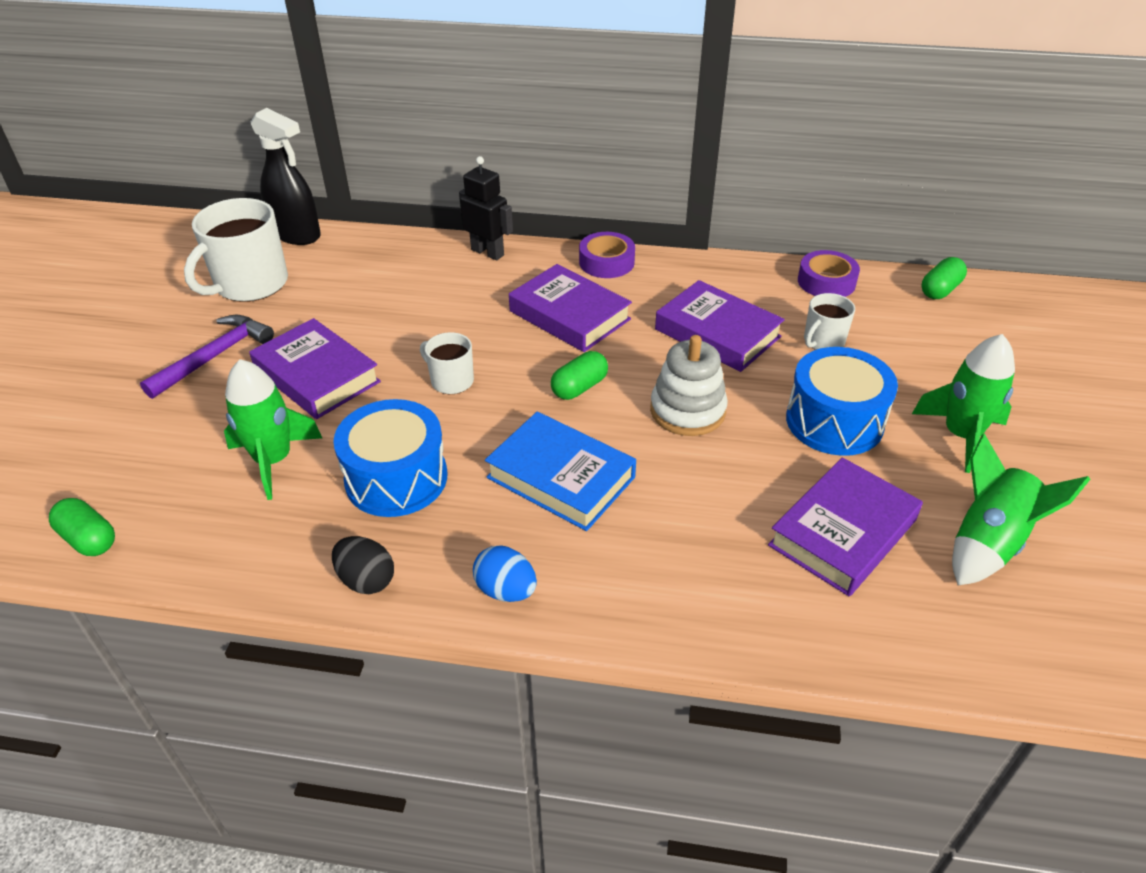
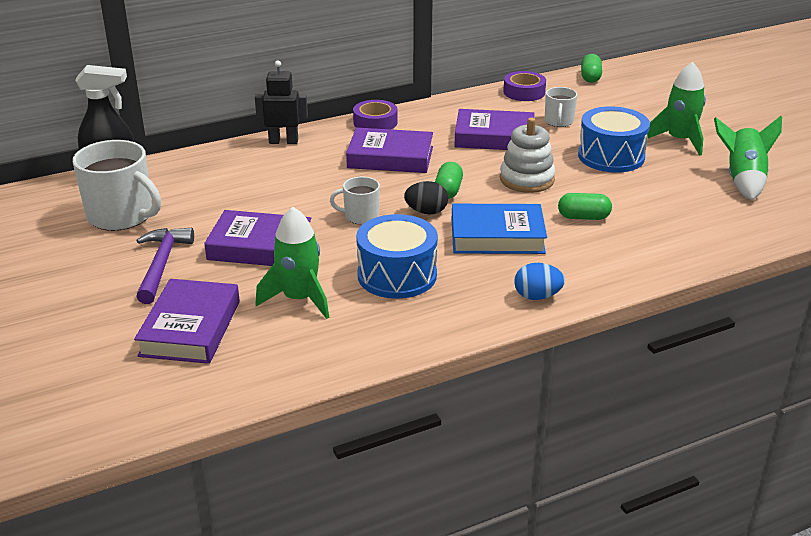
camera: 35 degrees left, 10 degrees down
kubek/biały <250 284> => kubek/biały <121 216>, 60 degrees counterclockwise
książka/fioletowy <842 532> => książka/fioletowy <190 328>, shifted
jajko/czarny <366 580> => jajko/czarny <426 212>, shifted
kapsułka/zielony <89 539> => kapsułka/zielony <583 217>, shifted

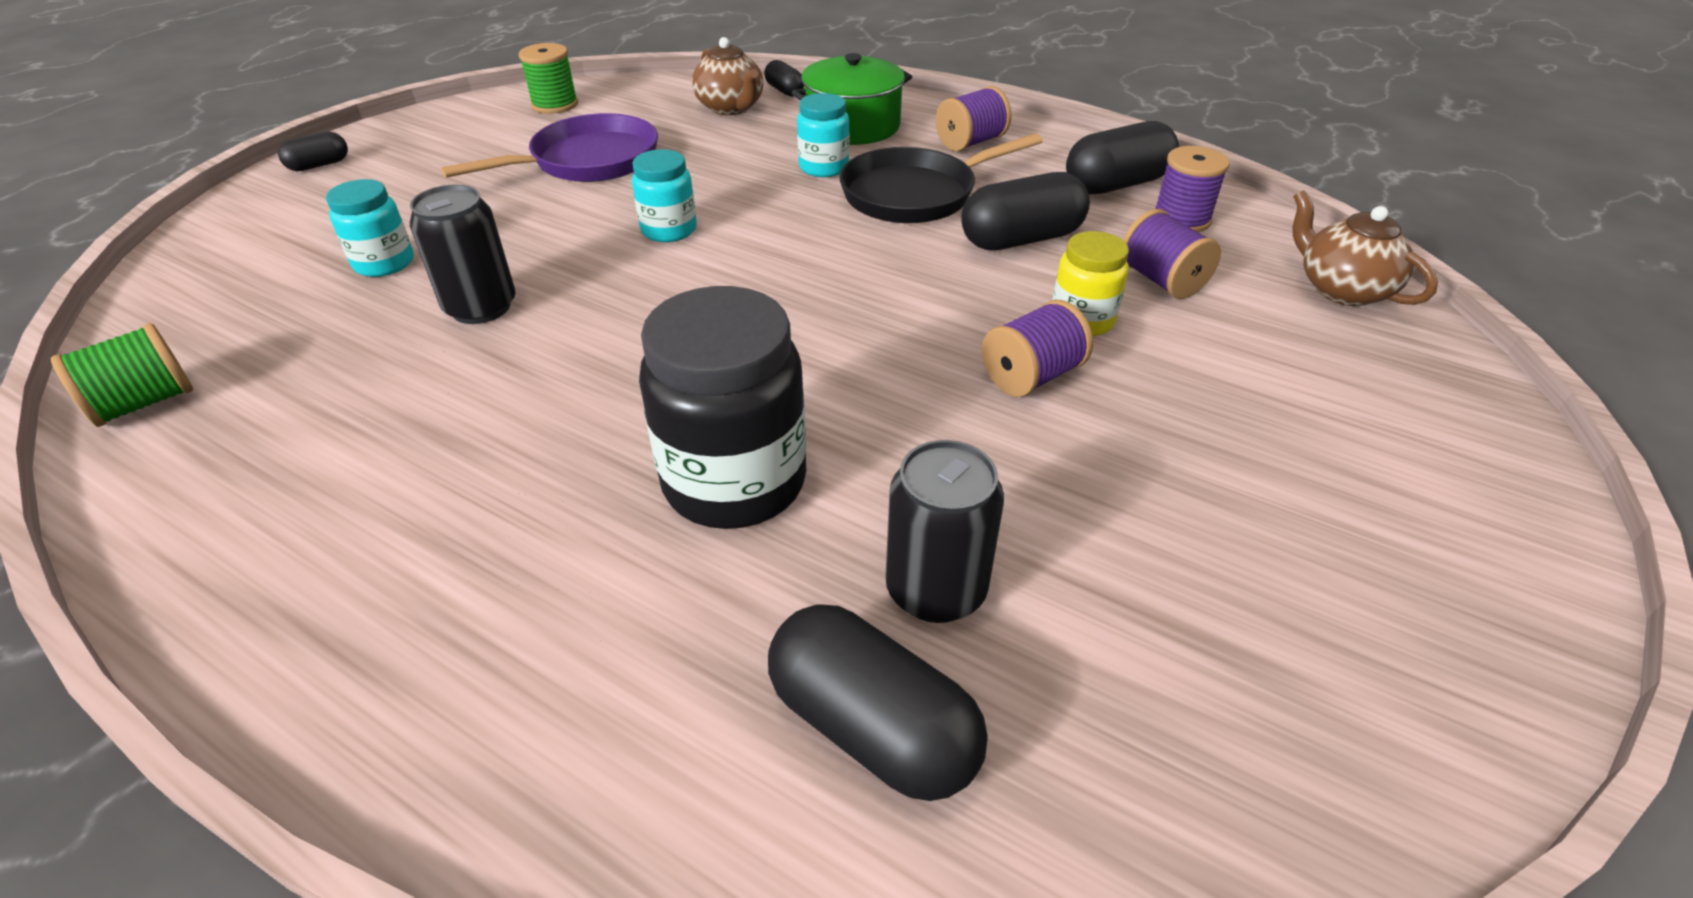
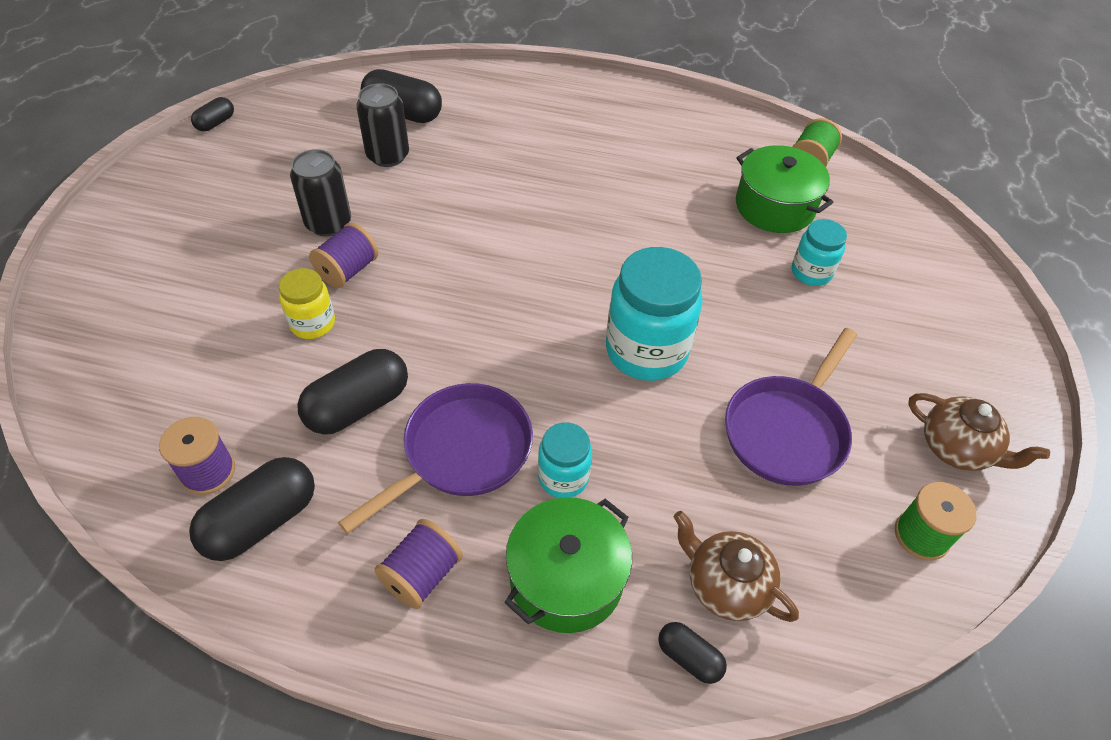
camera: 160 degrees right, 10 degrees up
kapsułka/czarny <319 165> => kapsułka/czarny <216 123>, shifted
puszka/czarny <481 307> => puszka/czarny <328 223>, shifted
patelnia/czarny <916 194> => patelnia/fioletowy <461 452>
słoik/turkusowy <669 230> => słoik/turkusowy <646 351>, x1.83
nothing => garnek/zielony <774 206>
imbryk/brązowy <1341 289> => imbryk/brązowy <957 449>, shifted
słoik/czarny <734 482> => nothing
szpulka/fioletowy <1161 280> => nothing

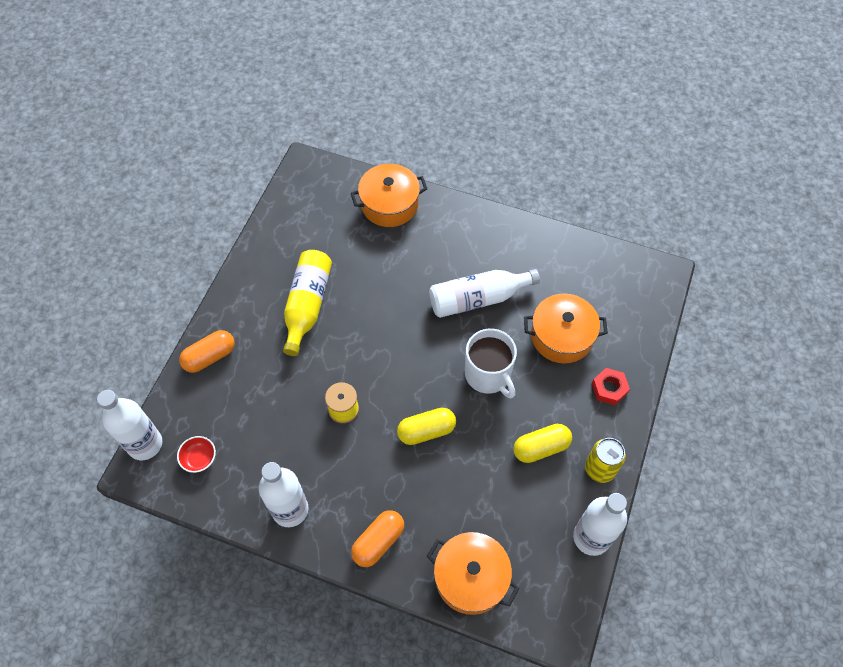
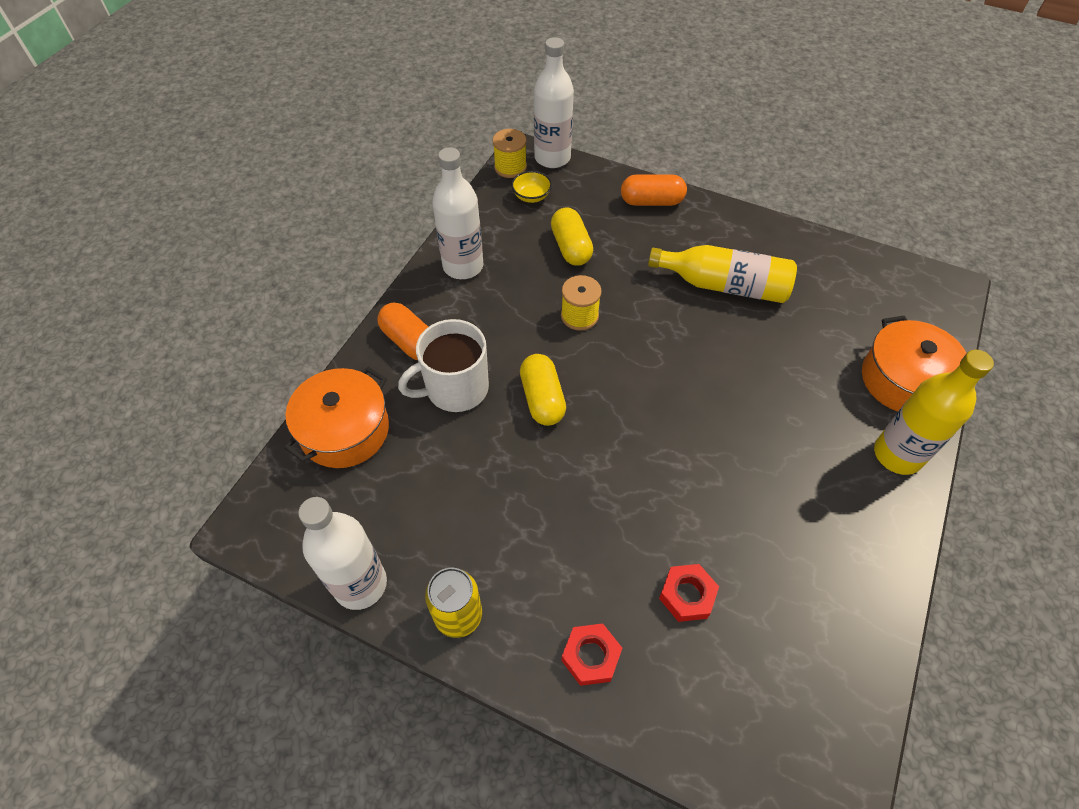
camera: 95 degrees right, 5 degrees down
kubek/biały <488 375> => kubek/biały <455 388>, shifted
nothing => szpulka/żółty <510 167>
miska/czerwony <199 459> => miska/żółty <531 196>
kapsułka/żółty <541 447> => kapsułka/żółty <571 247>, shifted
kapsułka/pomarańczowy <210 357> => kapsułka/pomarańczowy <651 201>, 60 degrees counterclockwise
garnek/pomarańczowy <561 336> => nakrętka/czerwony <687 595>
nothing => butelka/żółty <897 455>
butelka/biały <478 299> => nothing

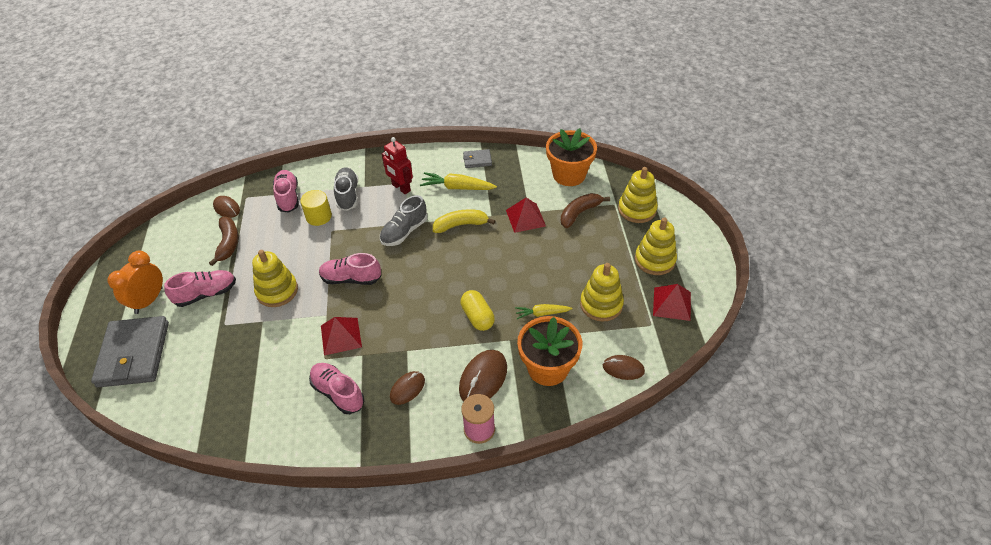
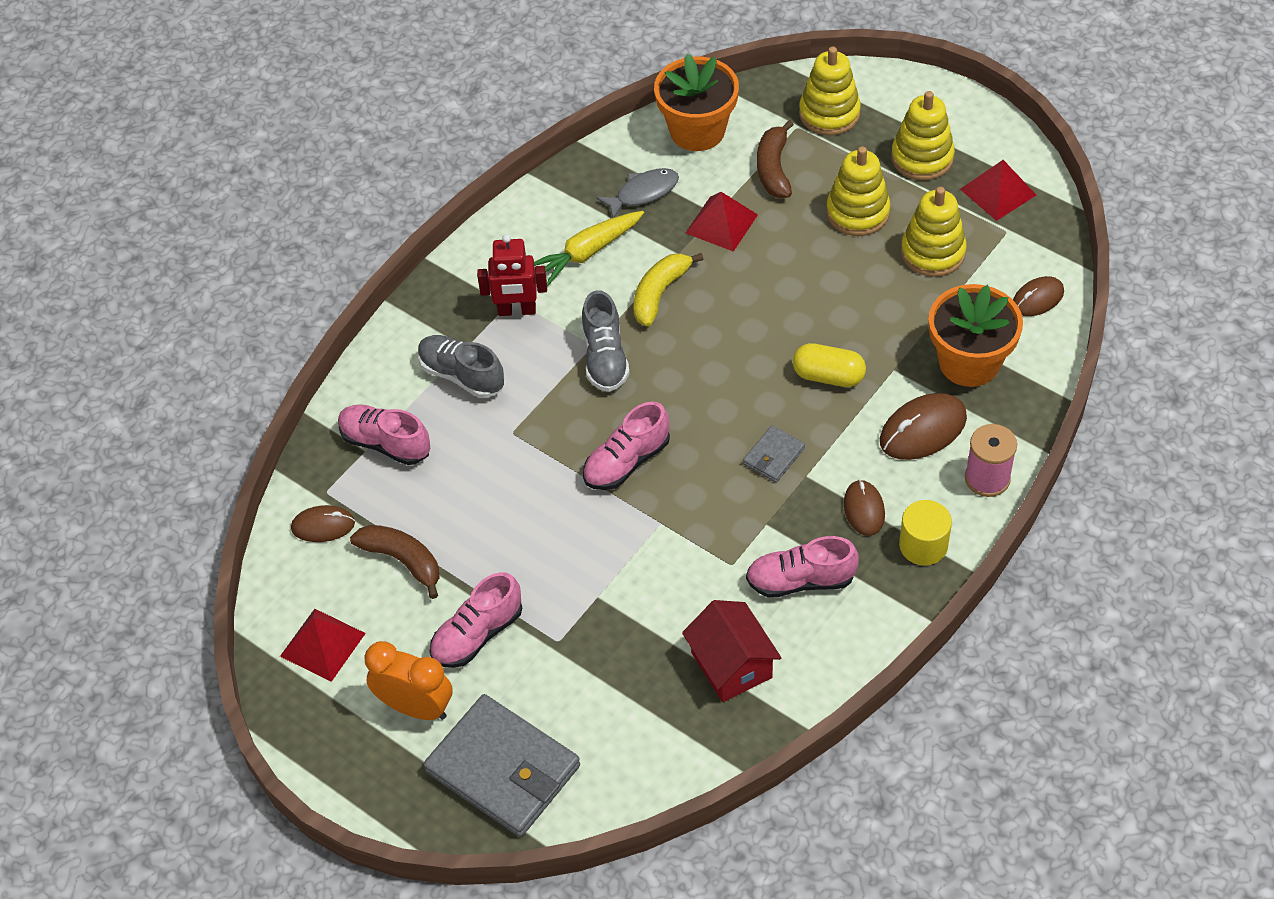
camera: 45 degrees left, 5 degrees up
piramida/czerwony <341 336> => piramida/czerwony <323 644>, shifted
budzik/pomarańczowy <149 300> => budzik/pomarańczowy <416 707>, 135 degrees clockwise
but/różowy <206 294> => but/różowy <477 634>, 150 degrees counterclockwise
nothing => ryba/szary <643 193>
nothing => domek/czerwony <731 665>
portfel/szary <477 160> => portfel/szary <773 456>, shifted
zabawka nakładanka/żółty <277 291> => zabawka nakładanka/żółty <857 212>, shifted
myszka/brązowy <483 378> => myszka/brązowy <923 430>, 75 degrees clockwise
walec/żółty <319 216> => walec/żółty <923 545>, shifted
marchewka/żółty <542 313> => nothing

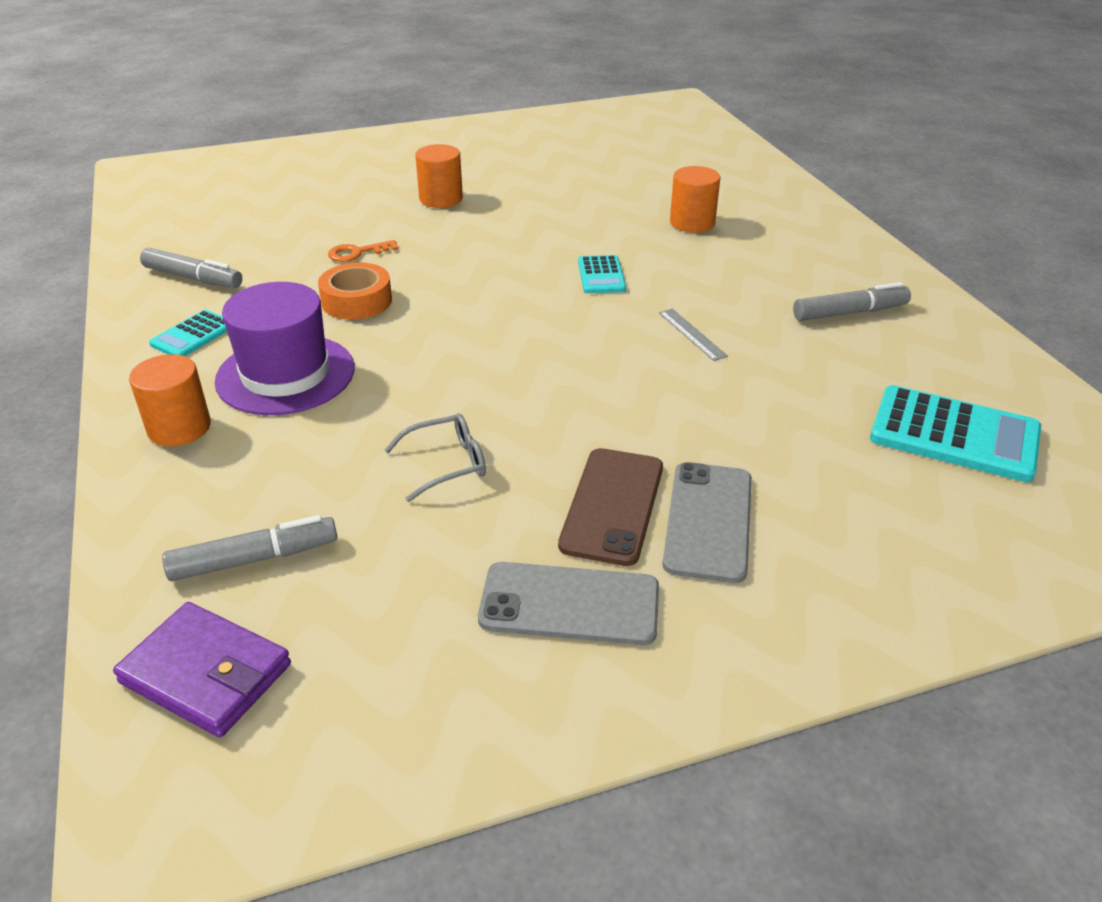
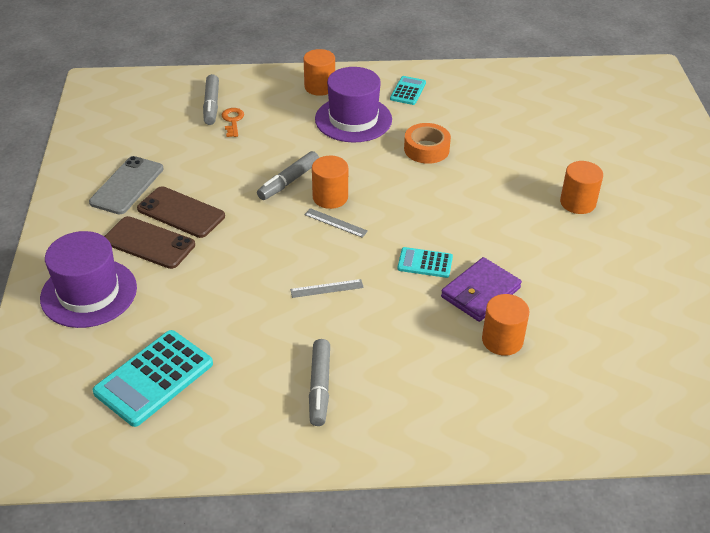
camera: 105 degrees right, 5 degrees up
nothing => kapelusz/fioletowy <89 293>
telefon/szary <708 521> => telefon/brązowy <149 243>
klucz/pomarańczowy <357 253> => klucz/pomarańczowy <233 121>, shifted
flamaster/szary <193 278> => flamaster/szary <289 181>, shifted
nothing => linijka/szary <335 223>
nothing => walec/pomarańczowy <330 197>
kalkulator/turkusowy <193 335> => kalkulator/turkusowy <408 91>, 60 degrees clockwise
portfel/fioletowy <206 674> => portfel/fioletowy <480 292>, shifted
okulary/szary <446 464> => nothing

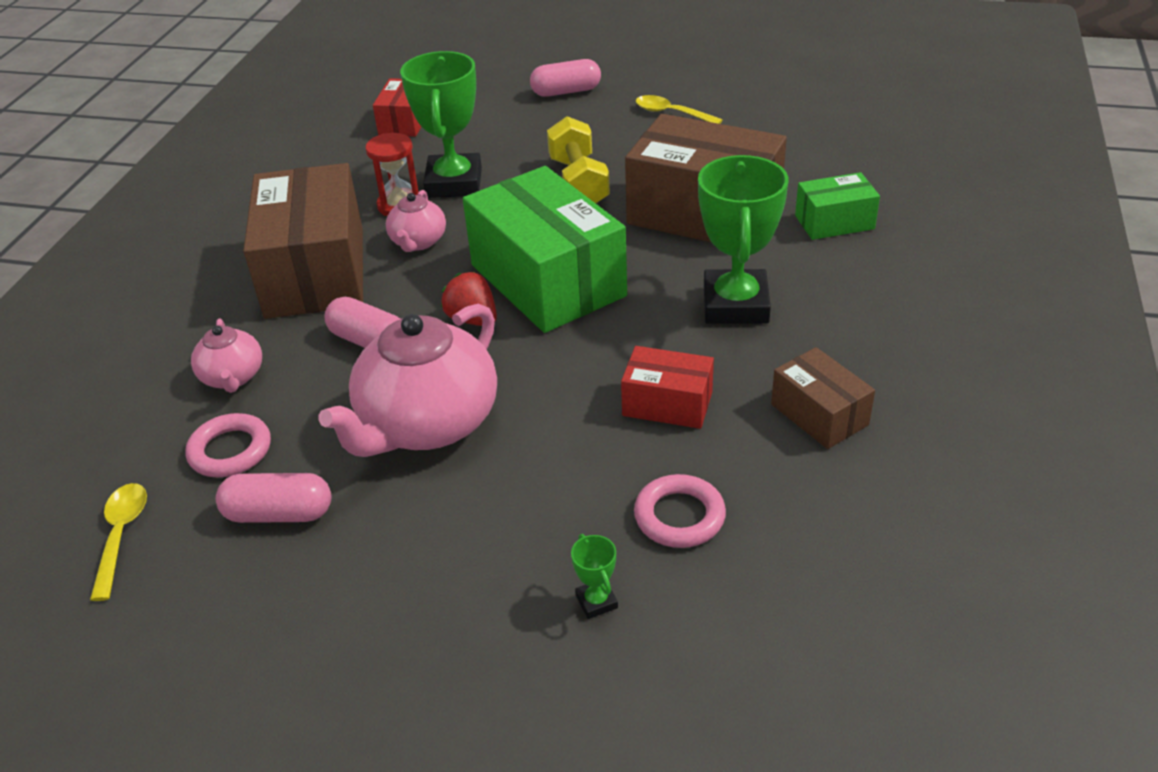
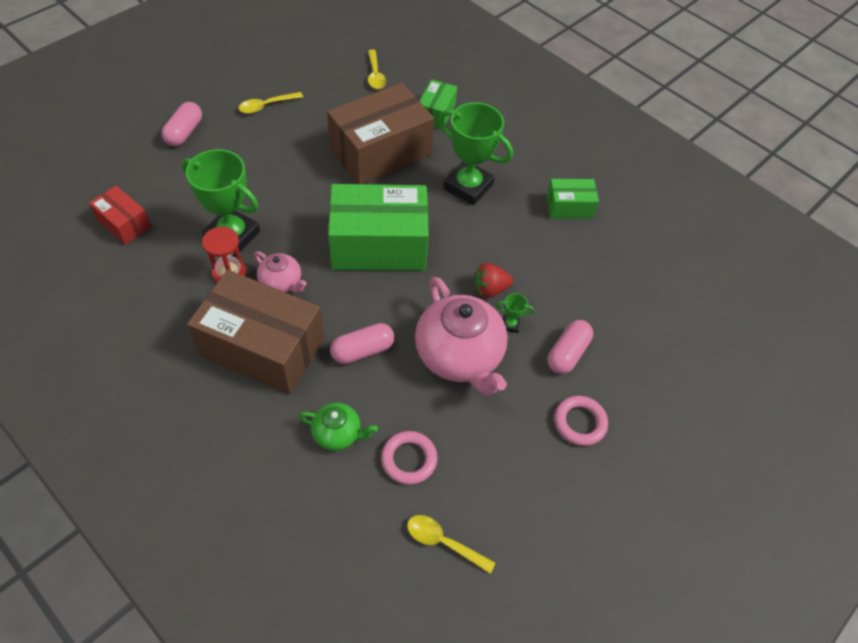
camera: 65 degrees left, 15 degrees up
imbryk/różowy <233 377> => imbryk/zielony <338 433>
nothing => łyżka/żółty <375 75>
truskawka/czerwony <472 319> => truskawka/czerwony <489 289>, shifted
puchar/zielony <596 601> => puchar/zielony <510 325>, shifted
pudełko/brązowy <819 414> => pudełko/zielony <569 207>
kapsułka/różowy <279 513> => kapsułka/różowy <567 353>, shifted
pierścień/różowy <679 516> => pierścień/różowy <579 422>, shifted
hantel/żółty <578 183> => nothing
pudełko/czerwony <667 404> => nothing

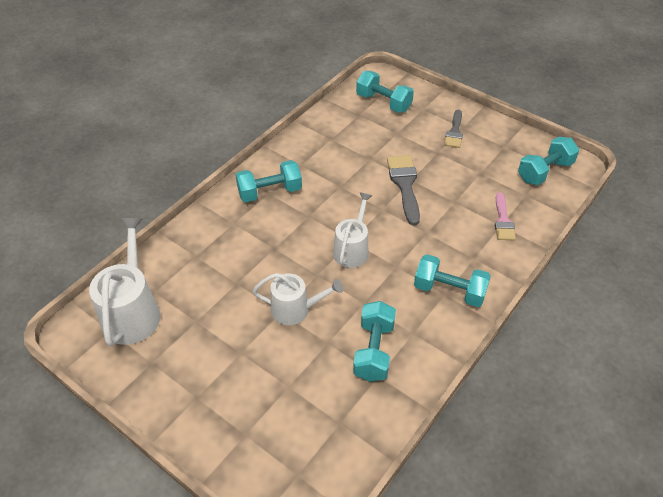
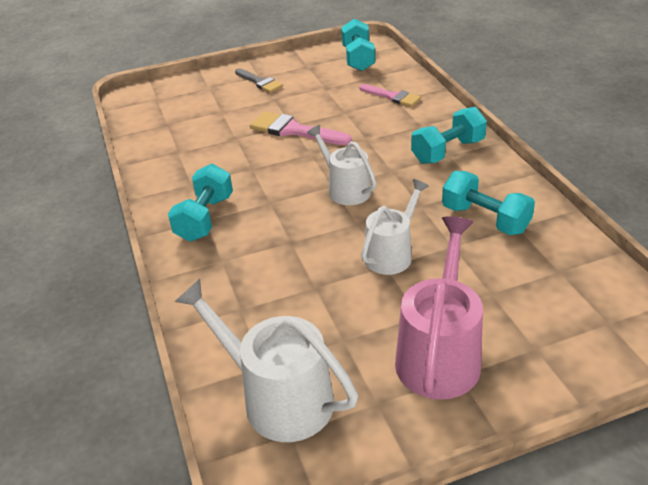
camera: 55 degrees left, 10 degrees down
pędzel/szary <404 185> => pędzel/różowy <294 130>
nothing => konewka/różowy <439 355>
hantel/turkusowy <383 102> => nothing

